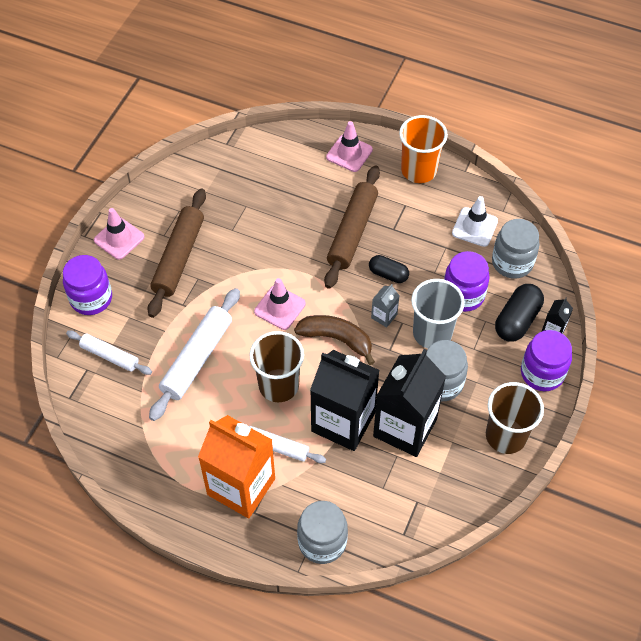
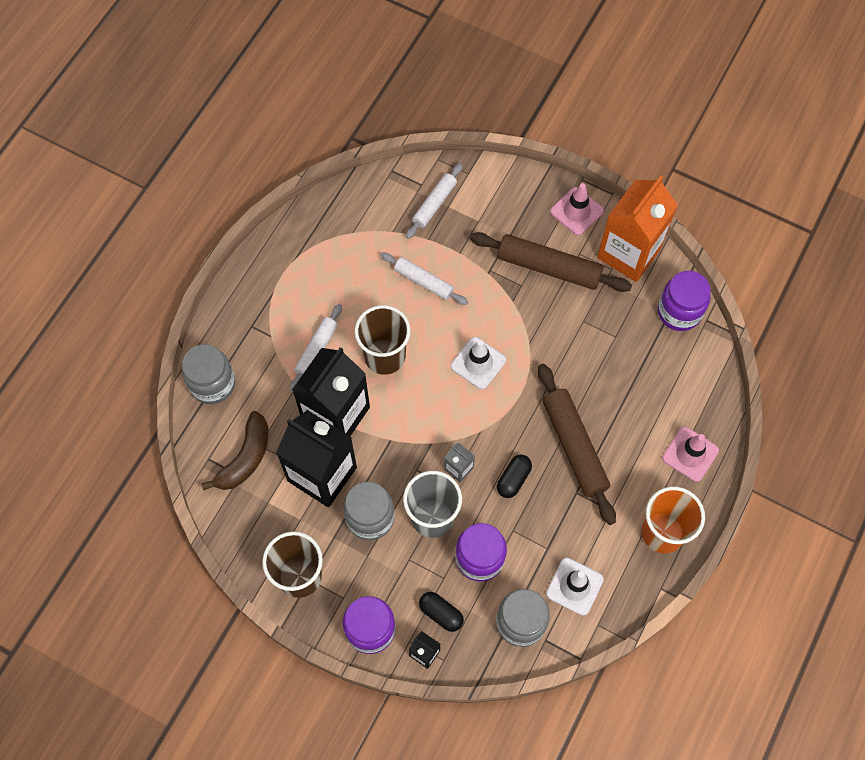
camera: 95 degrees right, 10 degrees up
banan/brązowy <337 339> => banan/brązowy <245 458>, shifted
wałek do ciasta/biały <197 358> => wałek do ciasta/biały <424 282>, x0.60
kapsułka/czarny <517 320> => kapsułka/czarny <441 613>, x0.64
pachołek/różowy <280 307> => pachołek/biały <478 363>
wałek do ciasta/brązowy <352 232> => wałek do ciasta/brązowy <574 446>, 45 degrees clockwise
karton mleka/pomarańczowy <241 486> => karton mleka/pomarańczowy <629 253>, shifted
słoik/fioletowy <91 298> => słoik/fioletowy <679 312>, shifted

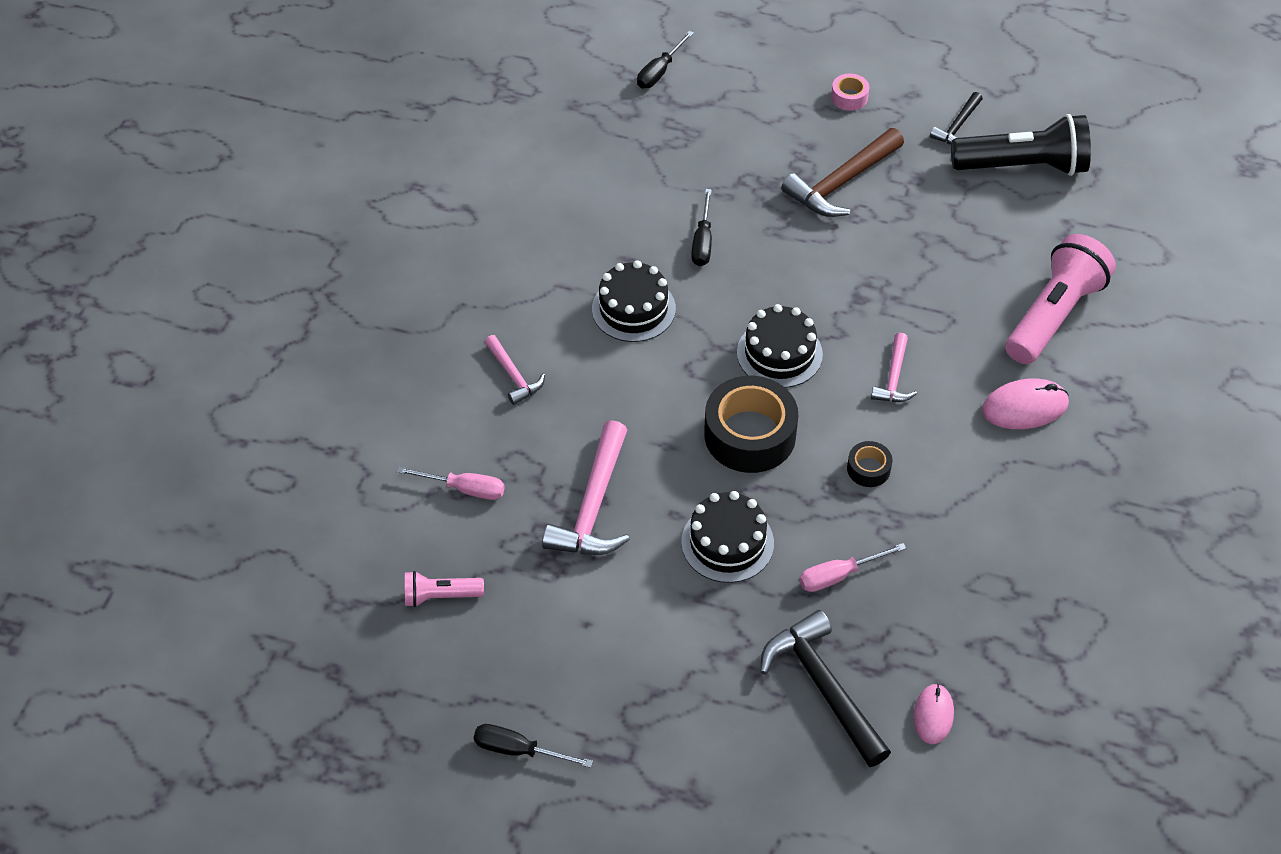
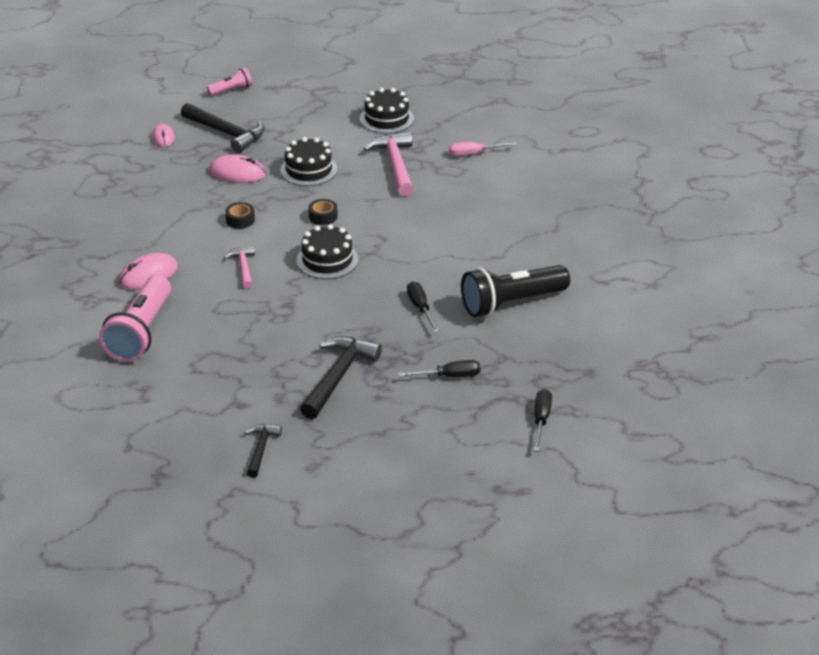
camera: 155 degrees right, 15 degrees down
latarka/różowy <440 596> => latarka/różowy <231 90>, shifted
śrubokręt/różowy <839 575> => myszka/różowy <237 173>
młotek/brązowy <842 183> => młotek/czarny <338 376>
taśma klejąca/czarny <750 435> => taśma klejąca/czarny <323 216>, x0.47
tort/czarny <633 309> => tort/czarny <386 119>, shifted
śrubokręt/czarny <519 750> => śrubokręt/czarny <449 376>, shifted
latarka/czarny <1022 166> => latarka/czarny <511 303>, shifted
młotek/różowy <513 375> => nothing
taśma klejąca/różowy <849 97> => nothing

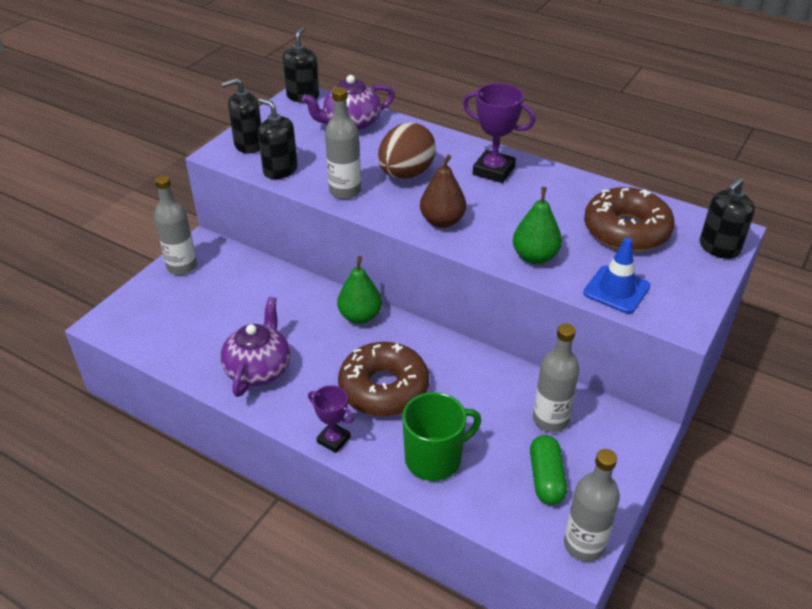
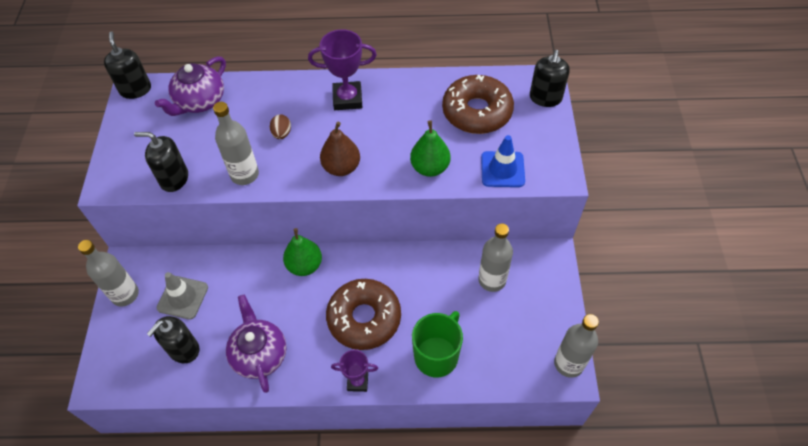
camera: 30 degrees left, 15 degrees up
dozownik mydła/czarny <248 145> => dozownik mydła/czarny <183 349>, shifted
nothing => pachołek/szary <182 297>
jajko/brązowy <406 174> => jajko/brązowy <282 133>, x0.45
kapsułka/zielony <546 478> => nothing

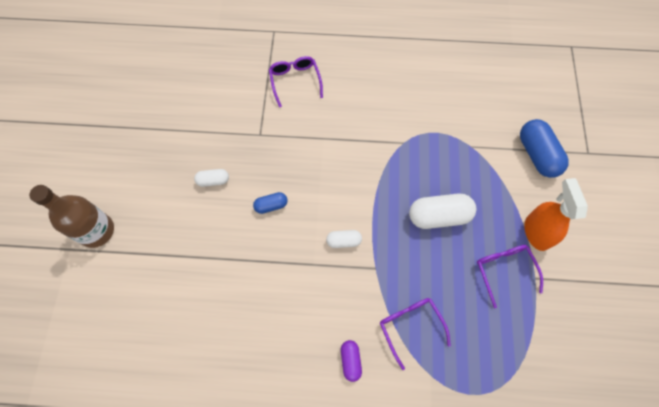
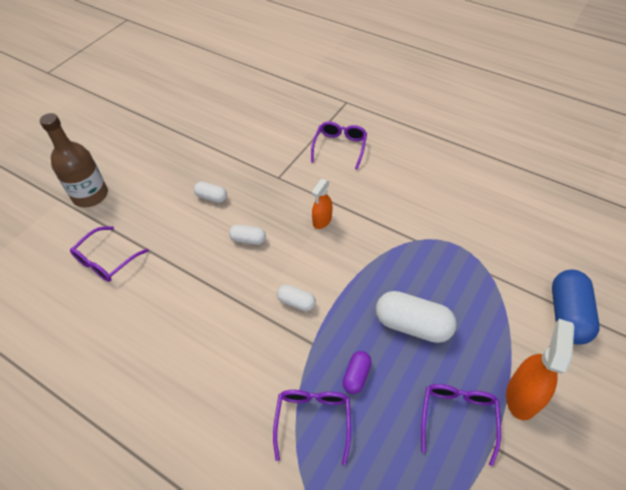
camera: 30 degrees right, 15 degrees down
nothing => okulary/fioletowy <106 261>
kapsułka/niebieski <271 205> => kapsułka/biały <248 240>
nothing => spryskiwacz/pomarańczowy <322 220>
kapsułka/fioletowy <350 361> => kapsułka/fioletowy <356 376>, shifted

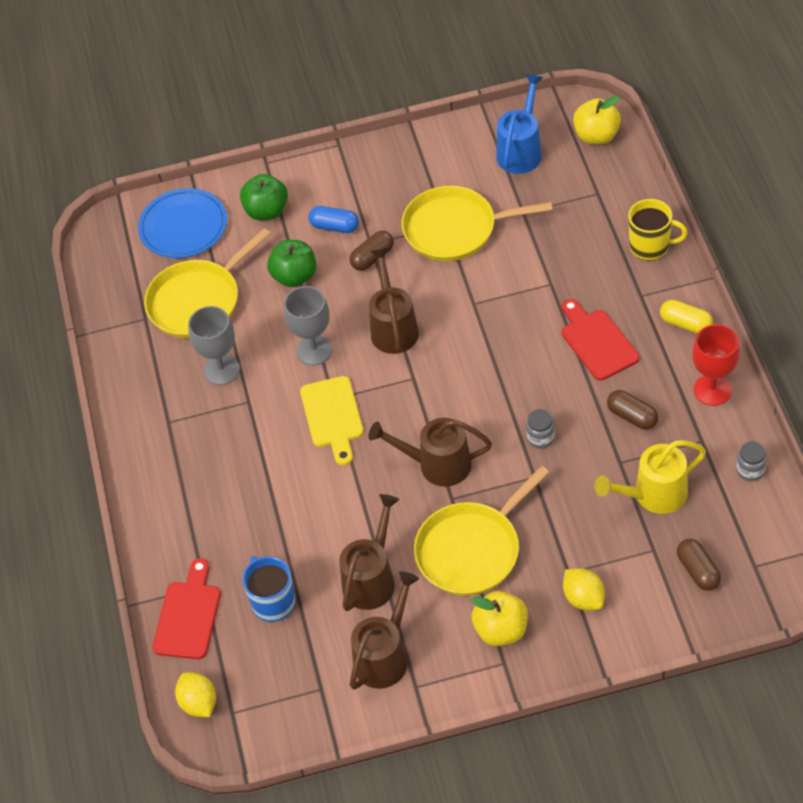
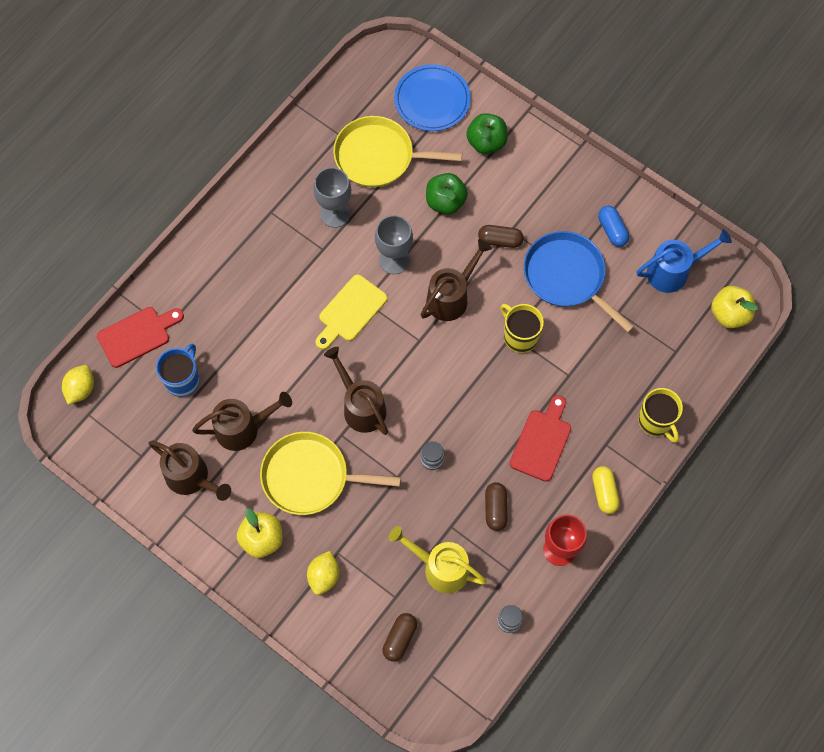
camera: 45 degrees right, 15 degrees up
konewka/brązowy <385 655> => konewka/brązowy <192 478>, 45 degrees clockwise
nothing => kubek/żółty <520 336>
patelnia/żółty <455 229> => patelnia/niebieski <567 277>
kapsułka/niebieski <335 226> => kapsułka/niebieski <612 230>, shifted

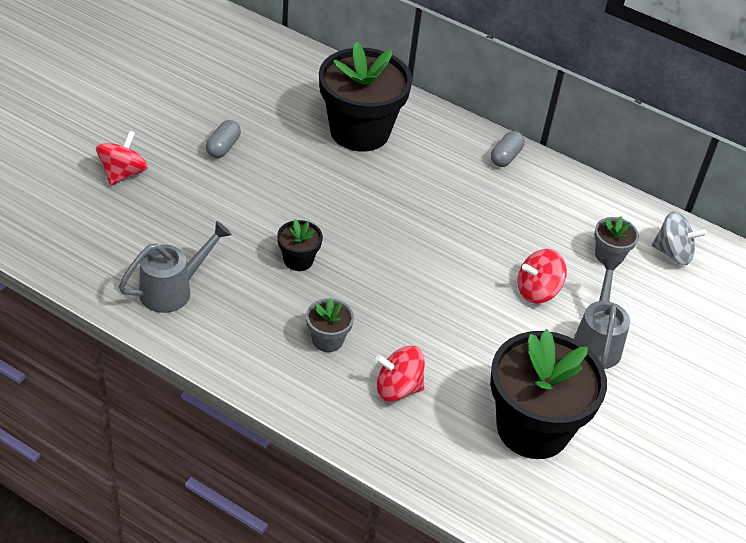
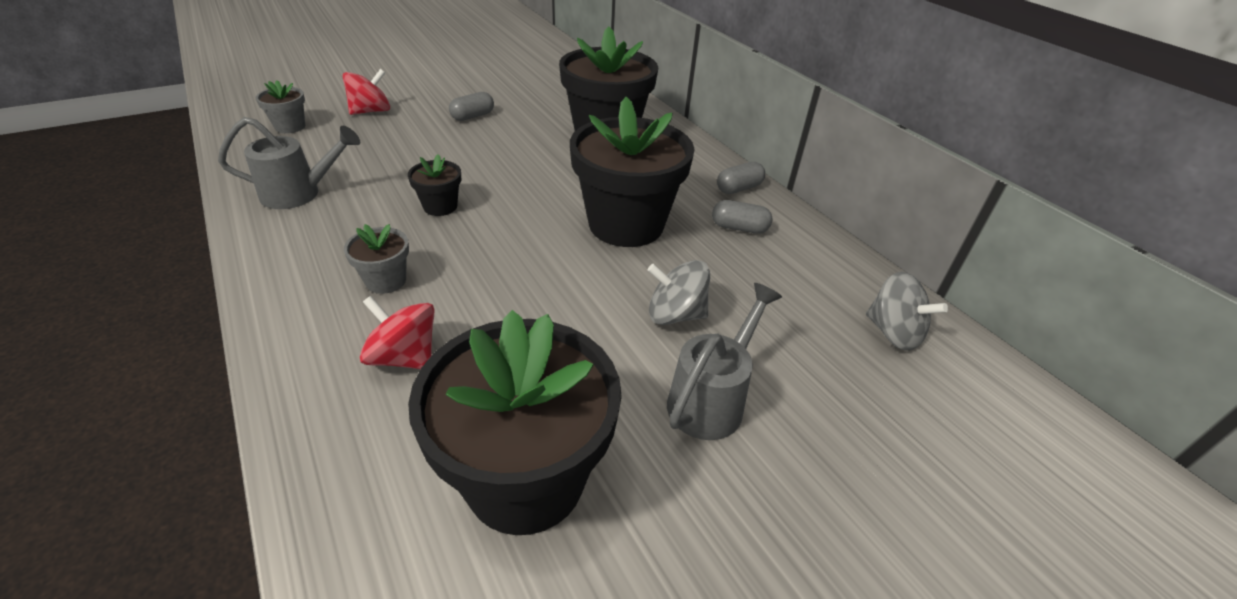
camera: 30 degrees right, 5 degrees down
doniczka/szary <609 255> => doniczka/szary <290 126>, shifted
nothing => doniczka/czarny <626 224>
bączek/czerwony <537 291> => bączek/szary <675 314>
nothing => kapsułka/szary <739 228>

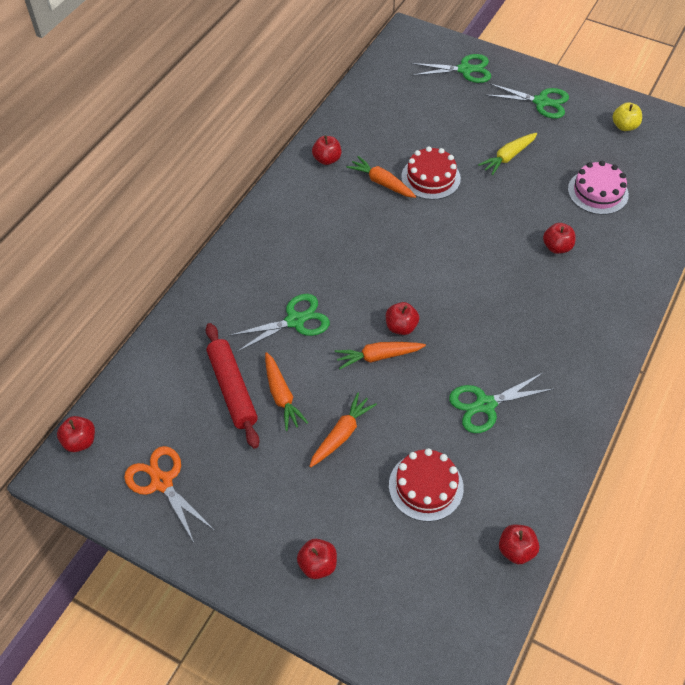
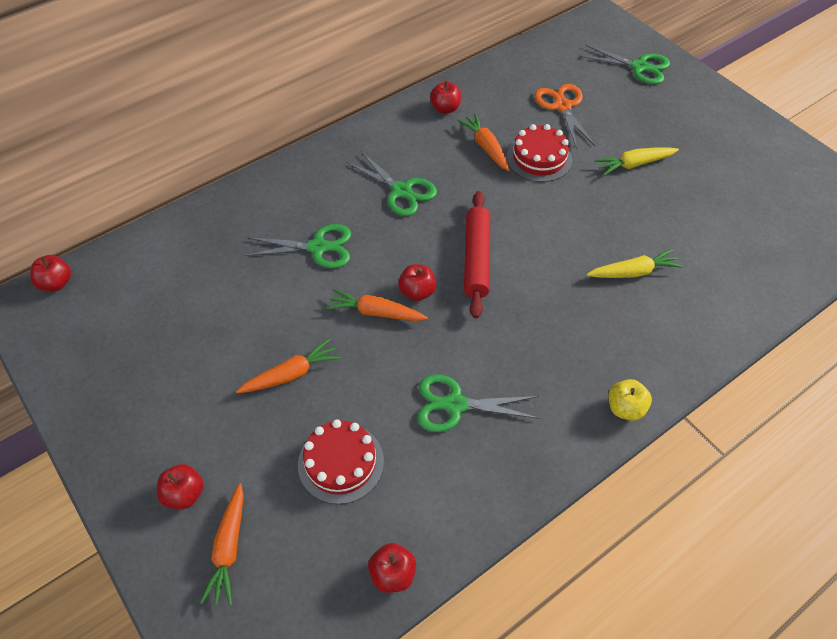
camera: 25 degrees right, 0 degrees up
marchewka/pomarańczowy <281 396> => marchewka/pomarańczowy <229 548>, shifted
nożyczki/zielony <541 102> => nożyczki/zielony <401 191>, shifted
wałek do ciasta/czerwony <232 389> => wałek do ciasta/czerwony <476 259>, shifted
nożyczki/pomarańczowy <162 482> => nożyczki/pomarańczowy <562 106>, shifted
jabłko/czerwony <556 247> => marchewka/żółty <633 272>
jabłko/żółty <624 126> => jabłko/żółty <625 408>, shifted
tort/różowy <597 192> => nothing

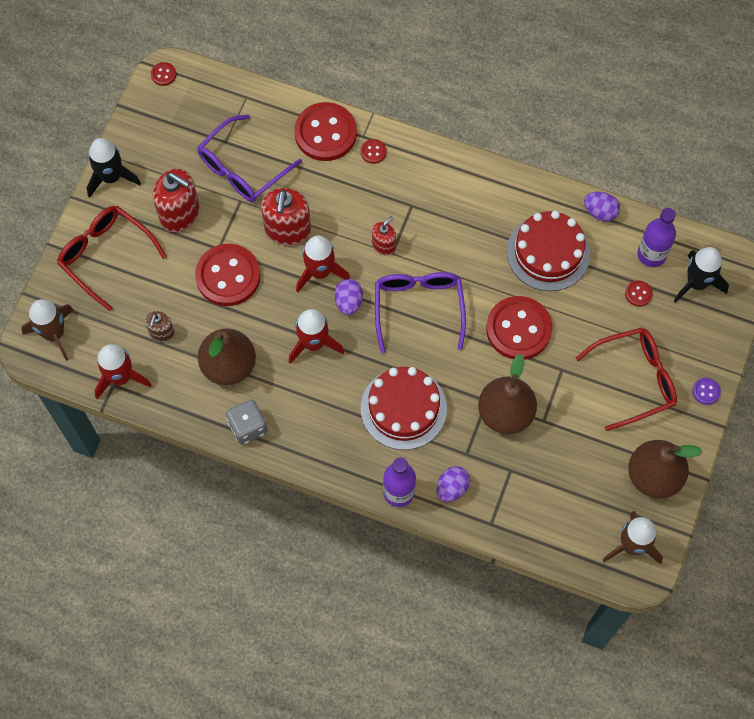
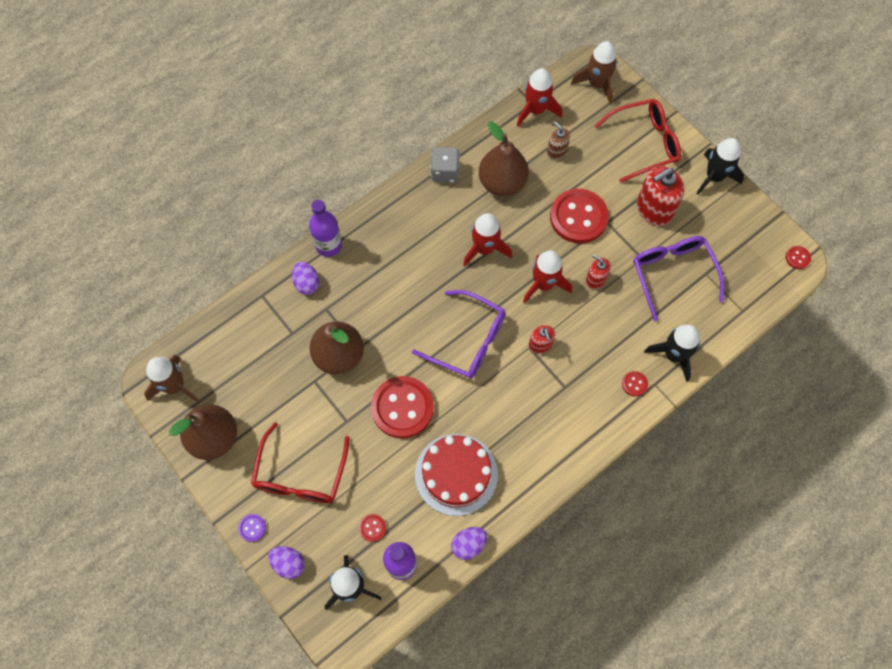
camera: 120 degrees right, 0 degrees up
jajko/fioletowy <349 302> => jajko/fioletowy <289 563>, shifted
dozownik mydła/czerwony <287 230> => dozownik mydła/czerwony <595 279>, x0.55
guzik/czerwony <325 133> => rakieta/czarny <673 355>
tort/czerwony <403 408> => nothing

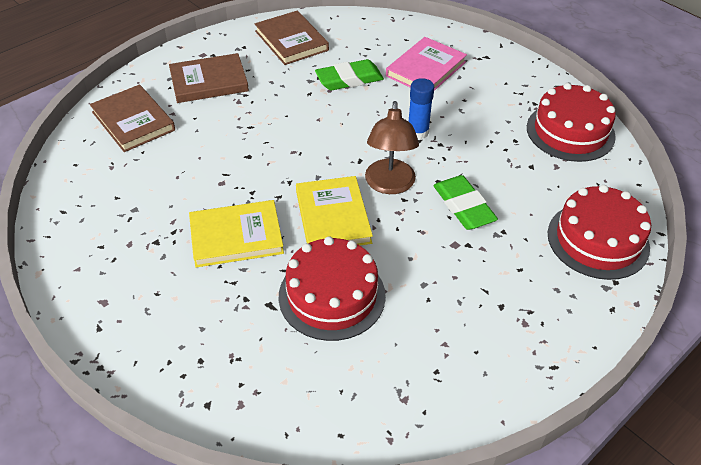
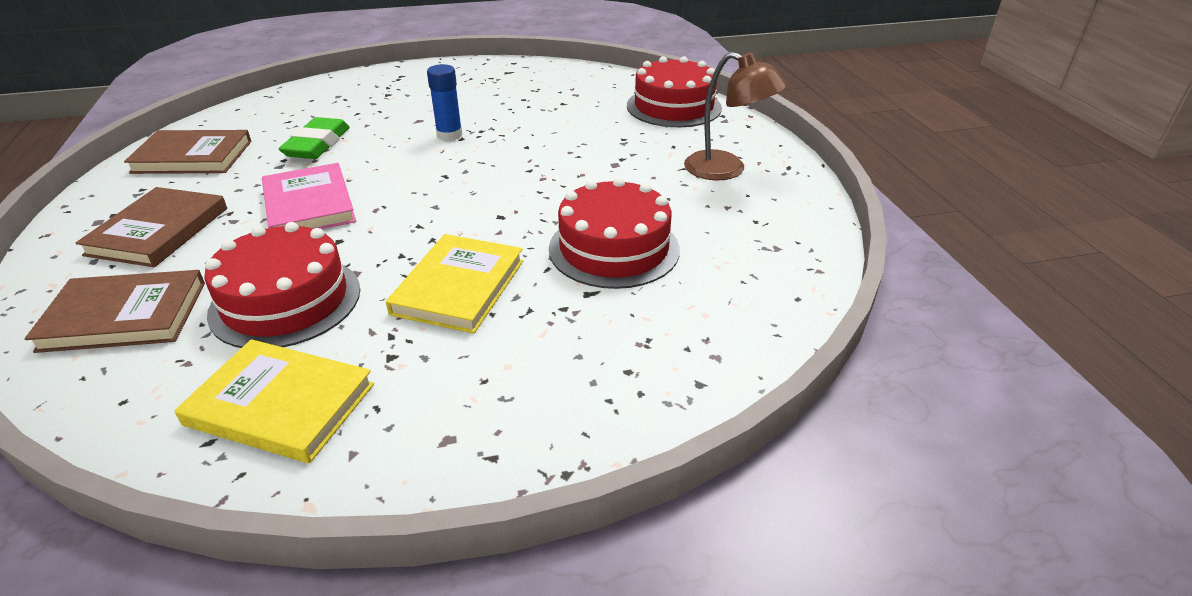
camera: 60 degrees left, 10 degrees down
książka/żółty <333 217> => książka/żółty <281 404>, shifted
tort/czerwony <570 132> => tort/czerwony <285 301>, shifted
książka/różowy <426 69> => książka/różowy <309 205>, shifted
lampka/brązowy <389 185> => lampka/brązowy <726 170>, shifted
gumka do mazania/zielony <463 206> => nothing

